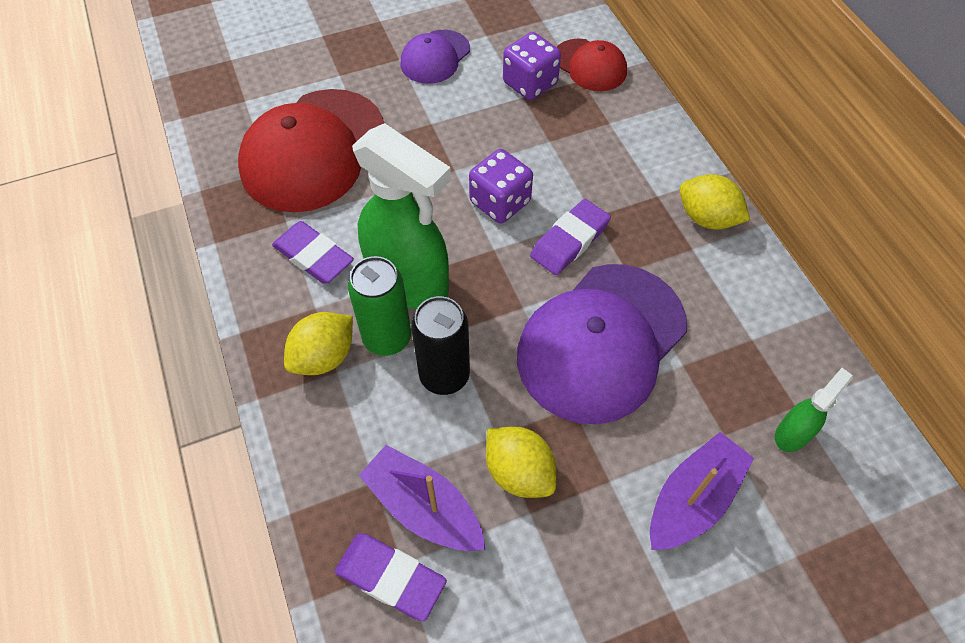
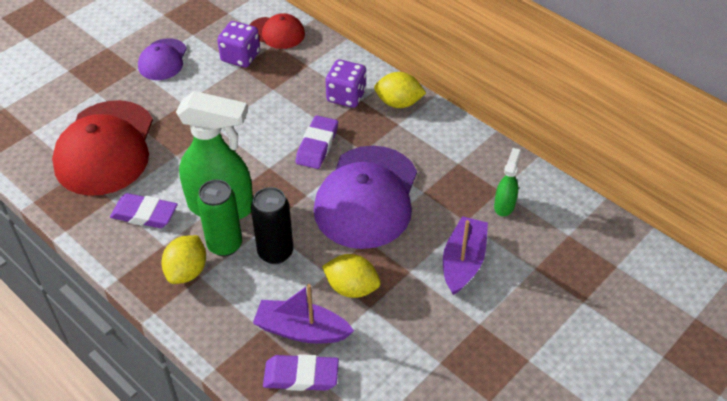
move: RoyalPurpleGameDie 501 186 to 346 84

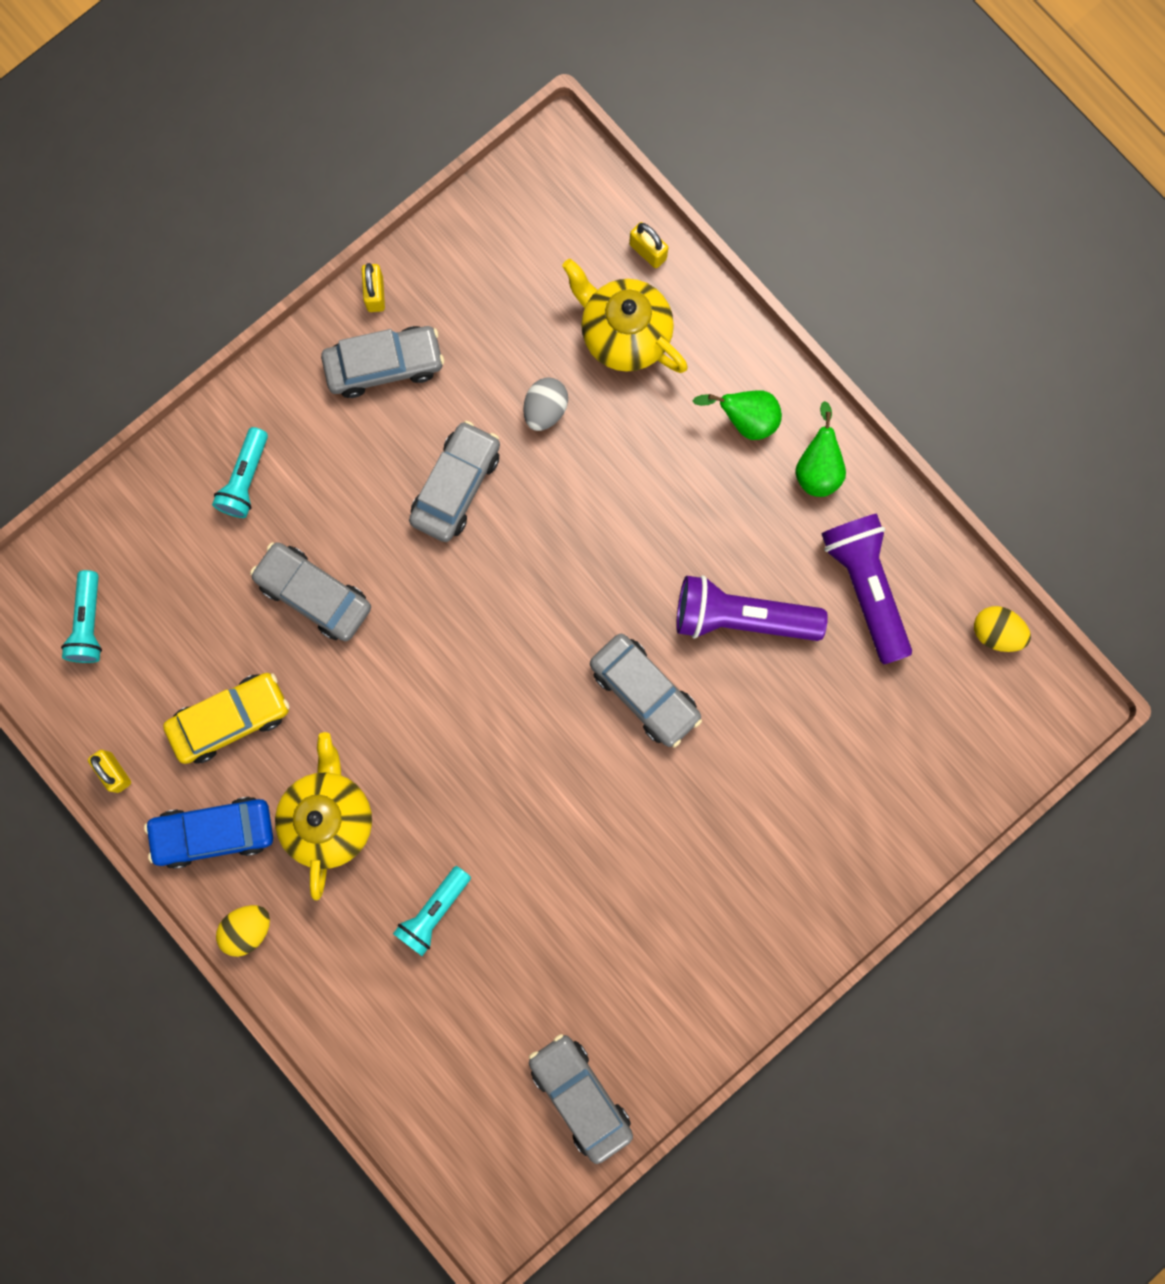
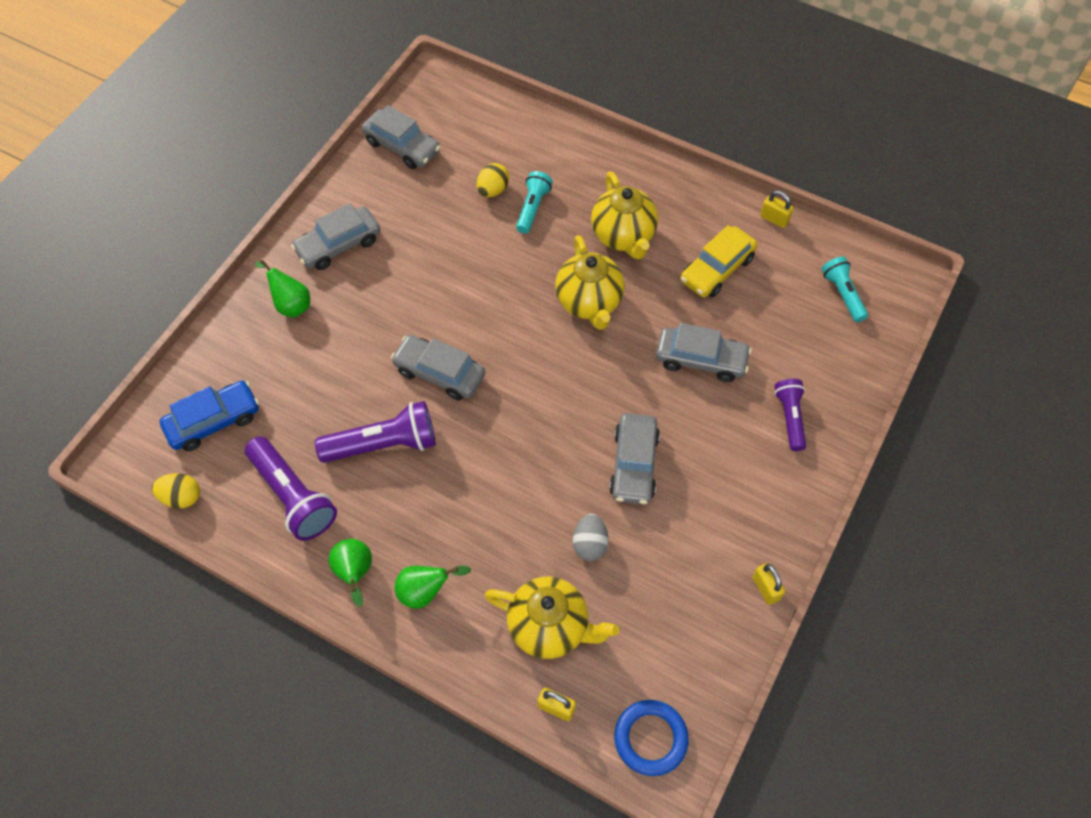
insert: EmeraldPear 282 289; YellowTeaPot 590 282; RoyalBlueRing 651 738
move: RoyalBlueCar 208 833 to 209 416; YellowToyEgg 243 931 to 493 180; GrayCar 382 362 to 336 236
recolor: TurquoiseTorch 240 472 to RoyalPurpleTorch 790 415

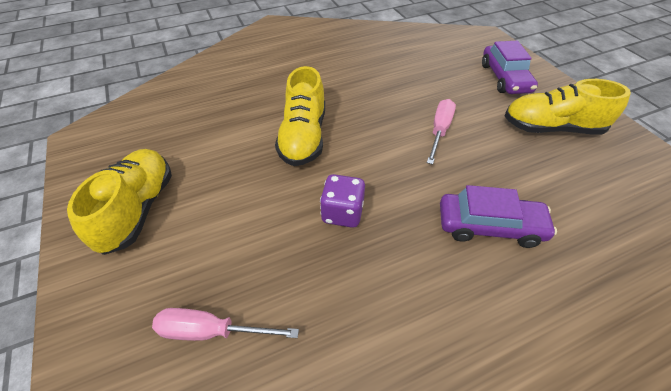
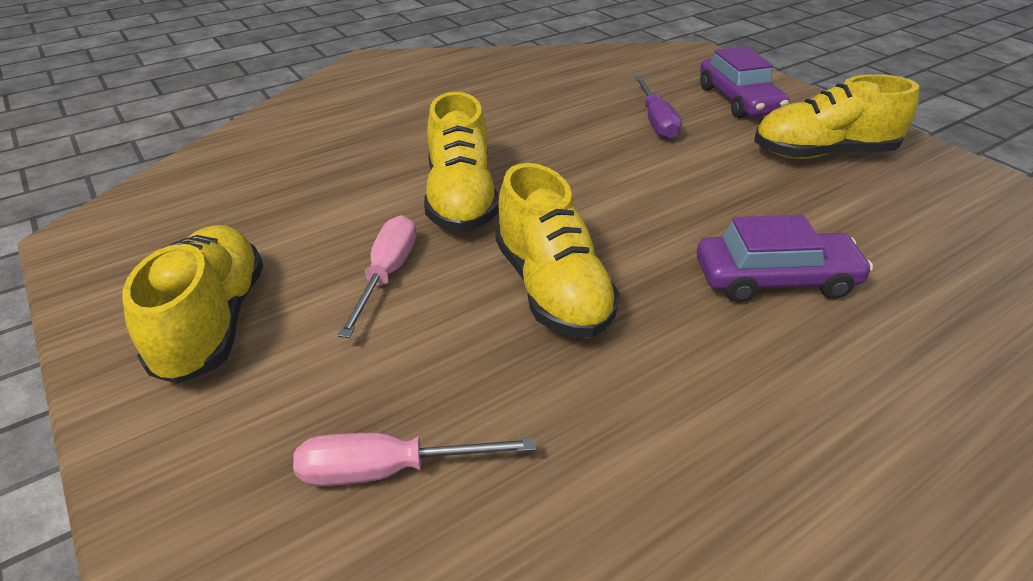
insert: RoyalPurpleHandScrewdriver 658 107
move: RosyHandScrewdriver 441 132 to 377 276
replace: RoyalPurpleGameDie 342 201 to YellowShoe 557 250

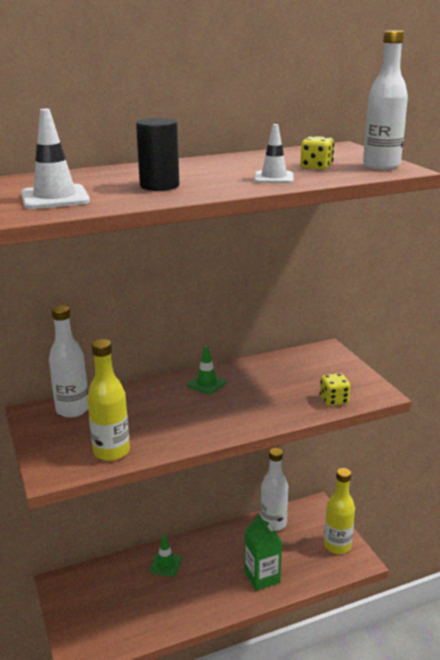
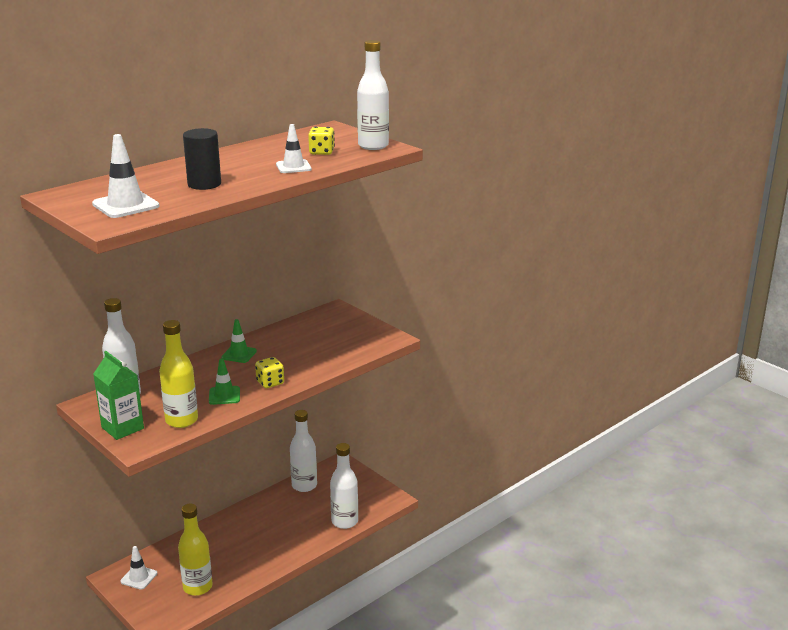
insert: SnowWhiteTrafficCone 138 568; SnowWhiteFlask 344 486
move: EmeraldTrafficCone 166 556 to 224 381; EmeraldMilkCarton 263 552 to 118 395; YellowGameDie 335 389 to 269 372; YellowFlask 339 511 to 195 550

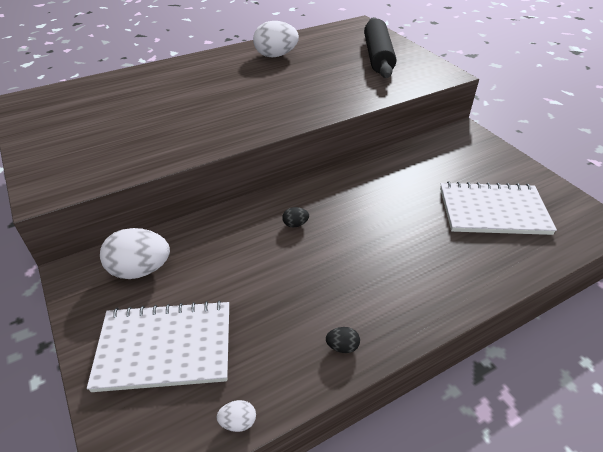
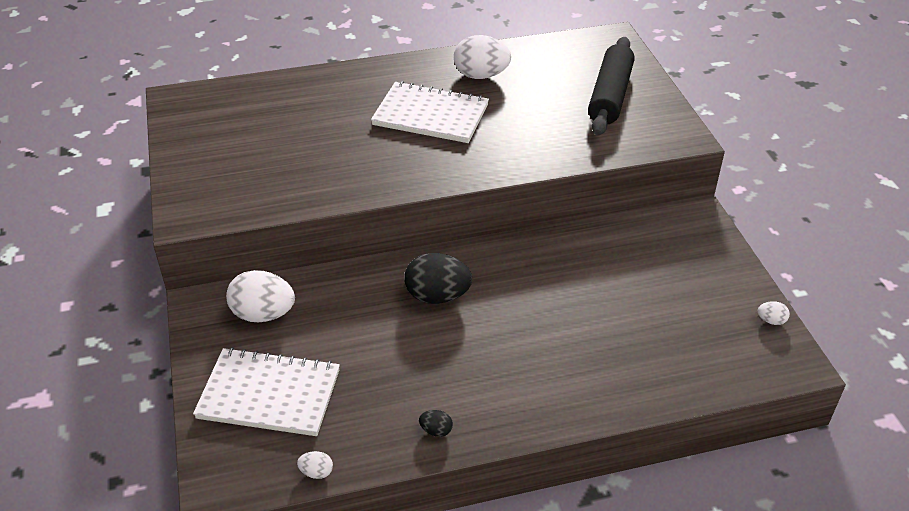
insert: SnowWhiteToyEgg 774 313
move: SnowWhiteExerciseBook 498 208 to 430 112
resize: EbonyToyEgg 295 217 = 438 278 x2.23

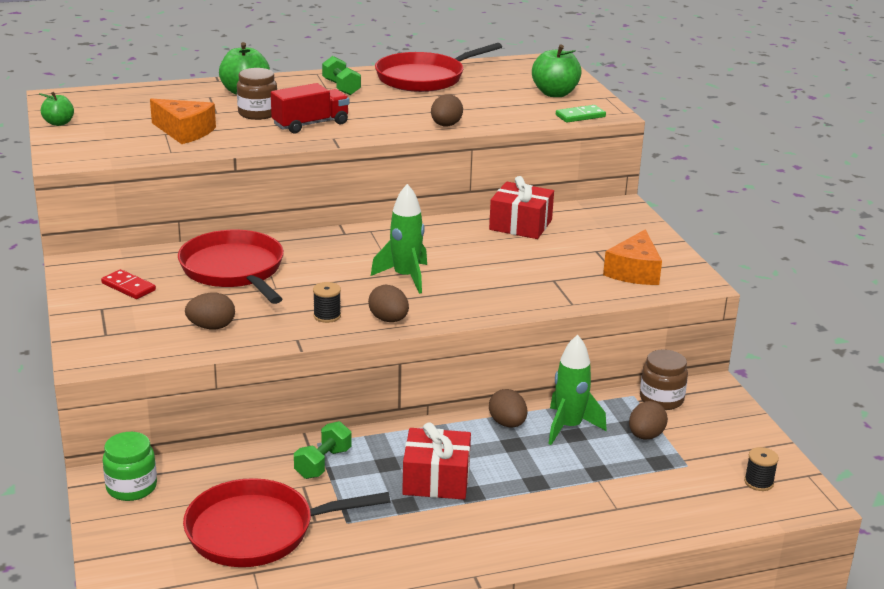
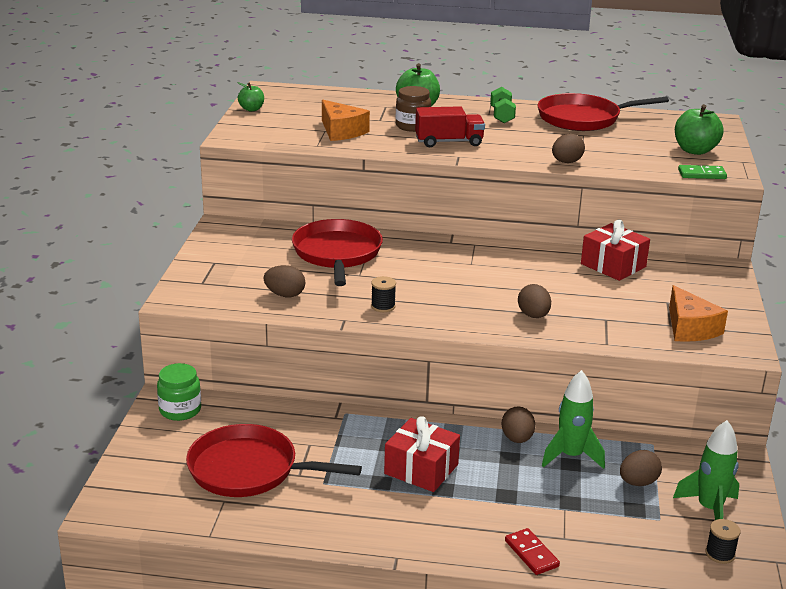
delete: EmeraldHandWeight 323 450; BrownPreserveJar 664 379
move: RedDomino 128 284 to 532 551; BrownToyEgg 388 303 to 534 301; EmeraldToyRocket 399 239 to 706 470
rotate: OrangePieceOfCheese 632 257 = 698 313 60 degrees counterclockwise

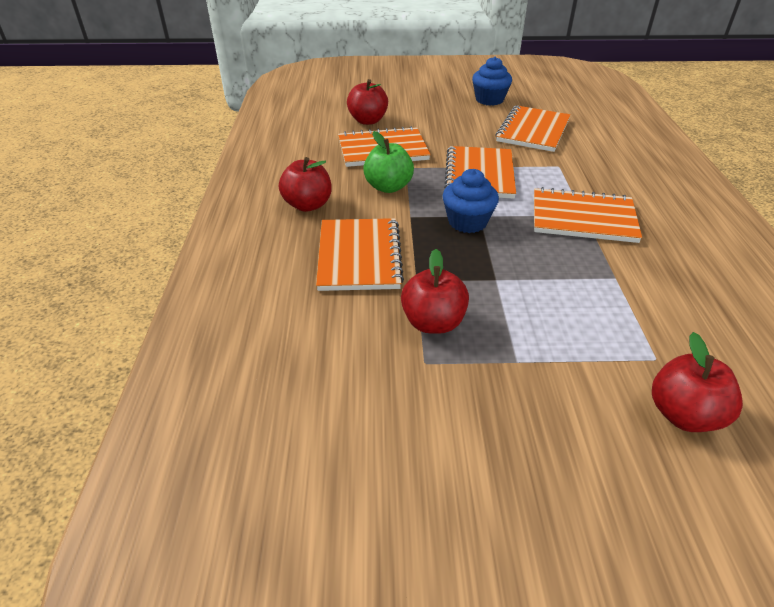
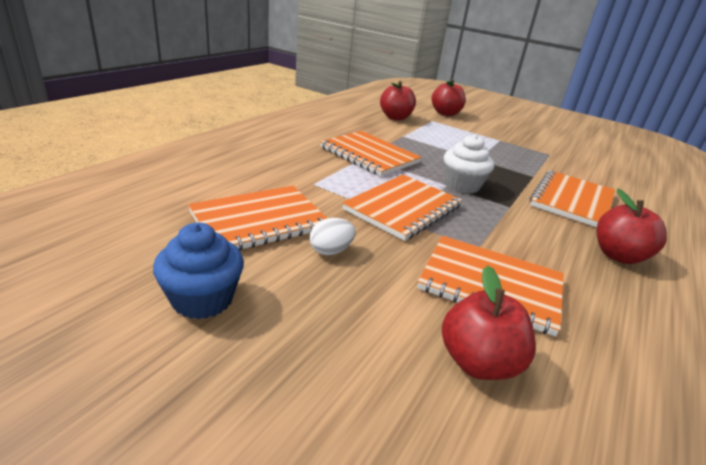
delete: EmeraldToyApple 388 162
insert: SnowWhiteToyEgg 332 236
move: RedToyApple 435 291 to 398 100
recolor: RoyalBlueCupcake 471 201 to SnowWhiteCupcake 469 164

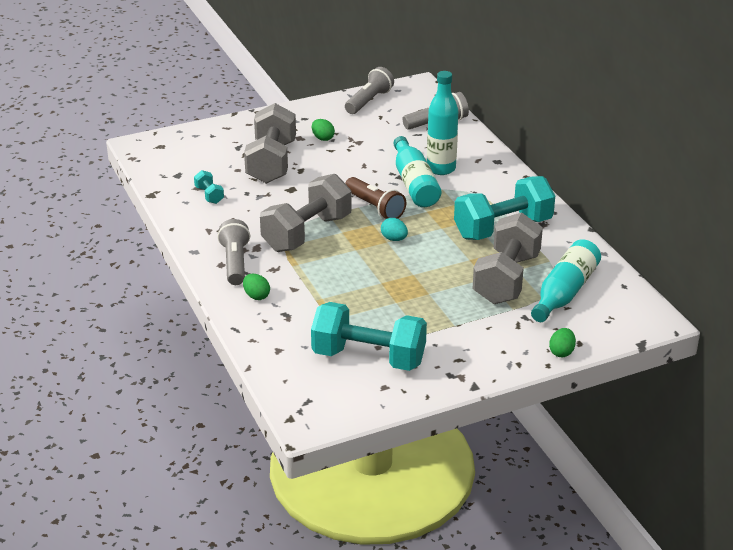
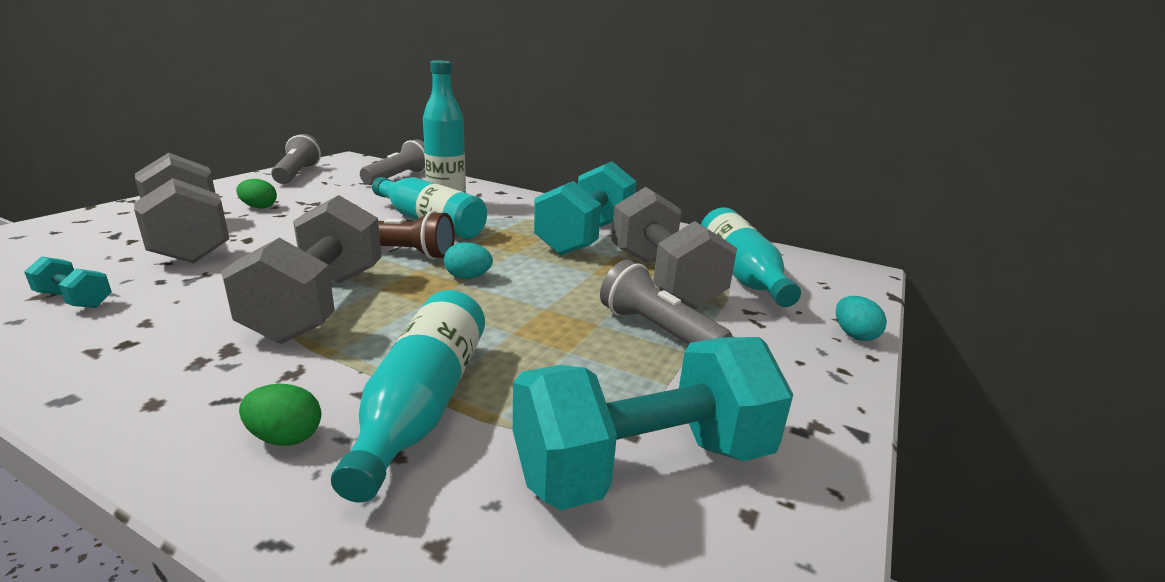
insert: TurquoiseFlask 408 396
move: GrayTorch 233 252 to 666 302
recolor: EmeraldToyEgg 562 342 to TurquoiseToyEgg 861 318

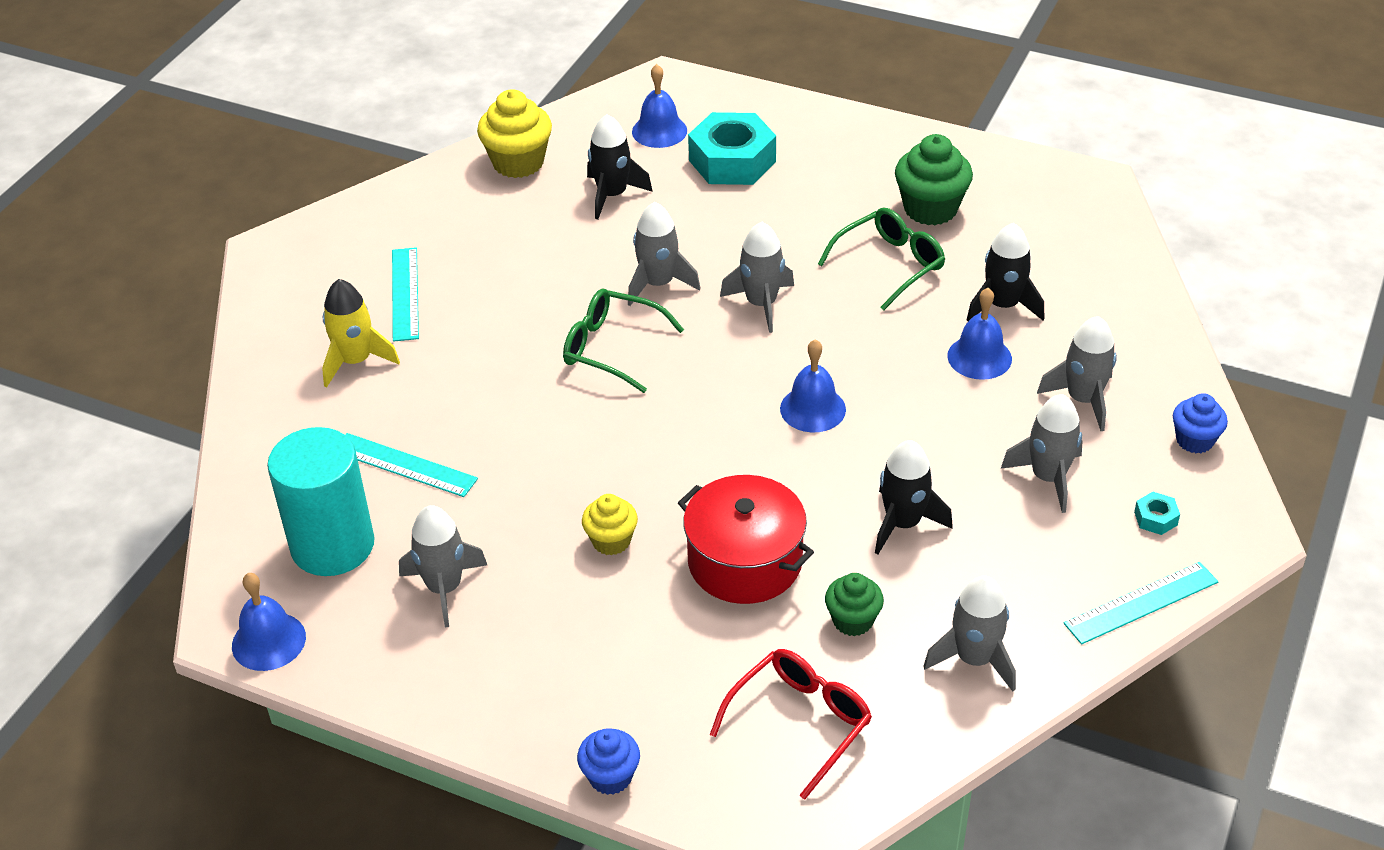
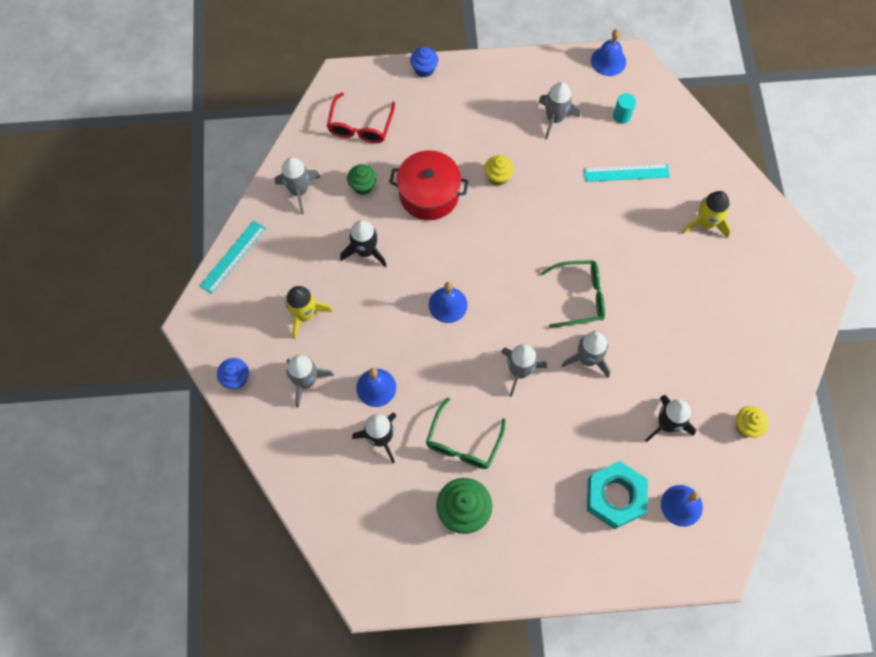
delete: TurquoiseMeasuringStick 405 294; TurquoiseNut 1157 513
recolor: GrayToyRocket 1042 453 to YellowToyRocket 308 312
resize: TurquoiseCylinder 321 501 = 624 108 x0.42; YellowCupcake 514 133 = 752 422 x0.61

